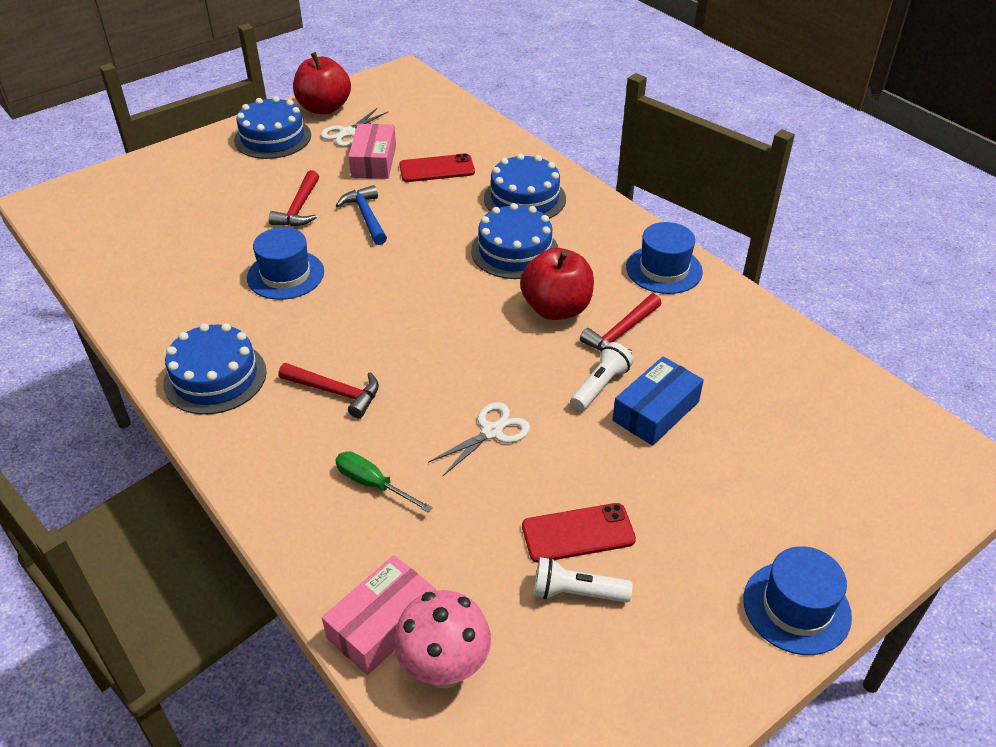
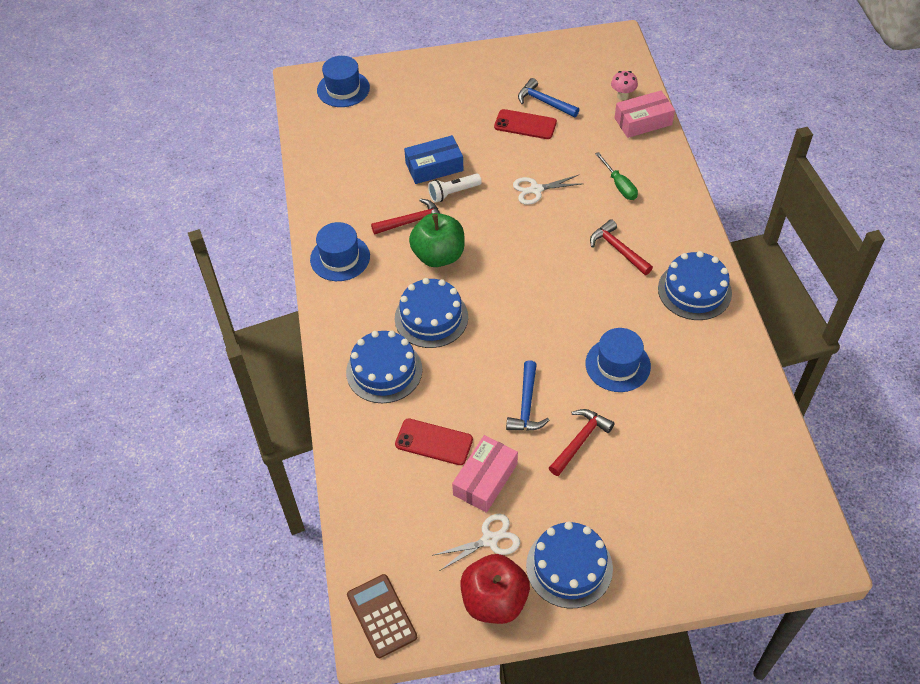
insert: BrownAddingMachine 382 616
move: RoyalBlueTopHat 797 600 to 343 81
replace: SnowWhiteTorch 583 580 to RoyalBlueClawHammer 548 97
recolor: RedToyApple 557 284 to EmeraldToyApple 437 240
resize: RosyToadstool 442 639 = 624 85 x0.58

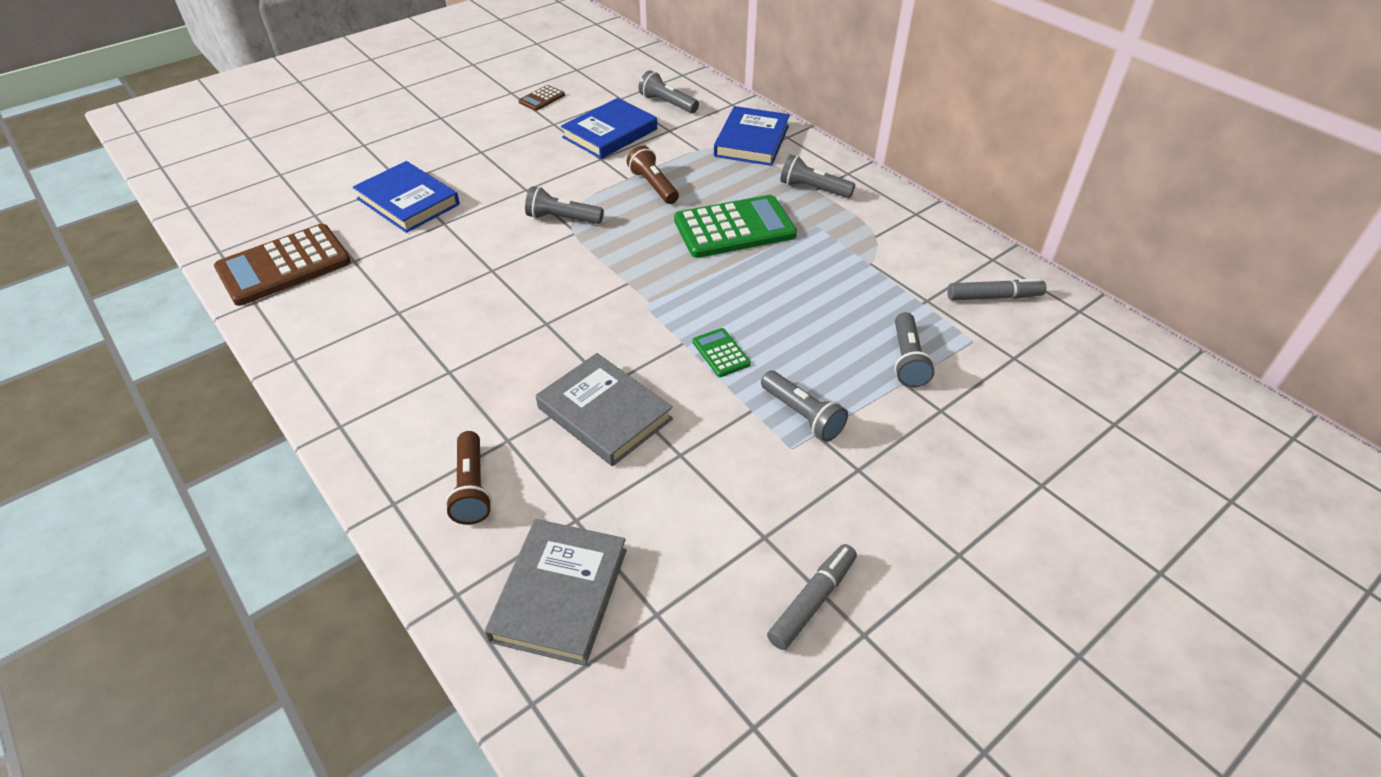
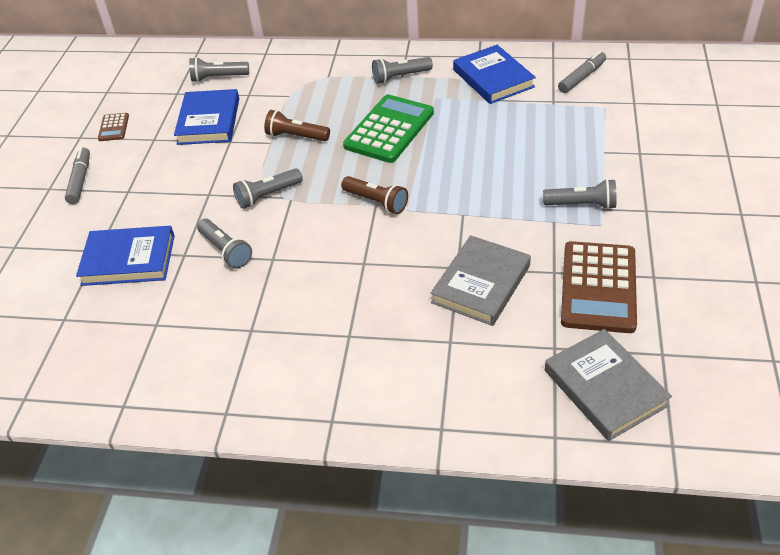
delete: EmeraldAddingMachine 721 352
move: BrownAddingMachine 282 265 to 599 287; BrownTorch 468 478 to 374 195; RoyalBlueBook 752 136 to 494 74; GrayMarker 812 597 to 77 175; GrayTorch 914 349 to 224 244
rotate: GrayBook 604 409 = 481 280 60 degrees counterclockwise

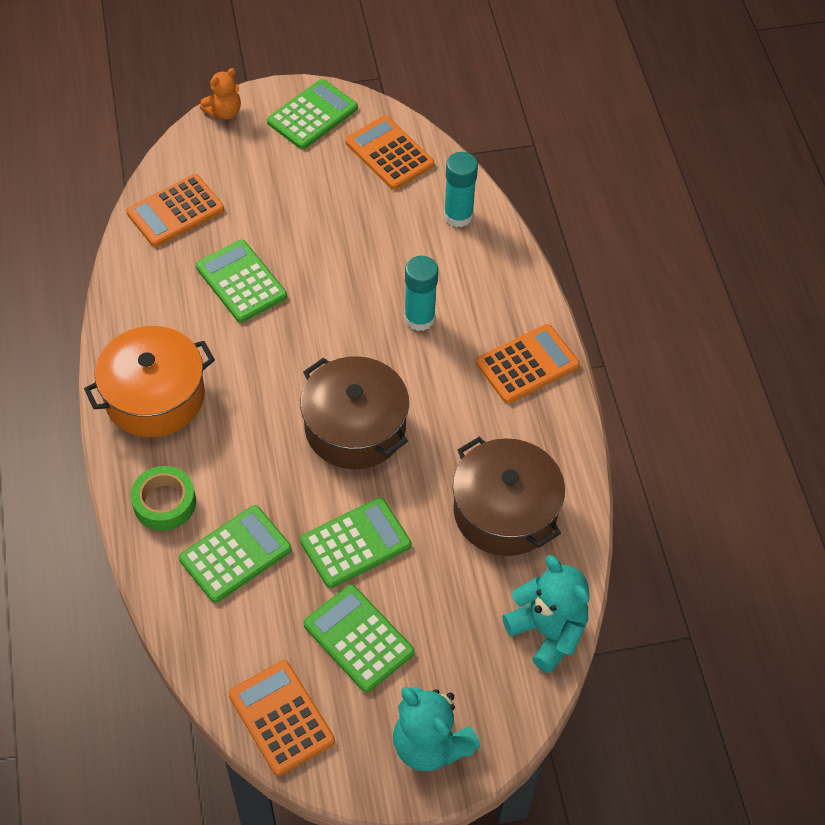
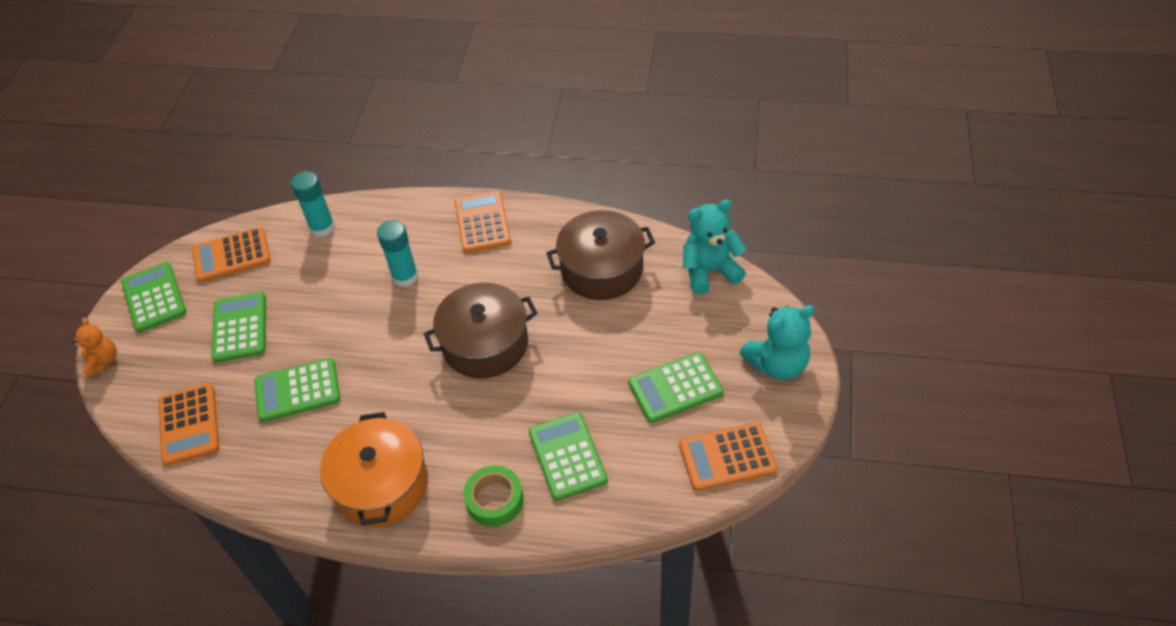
move: EmeraldAddingMachine 355 542 to 238 327

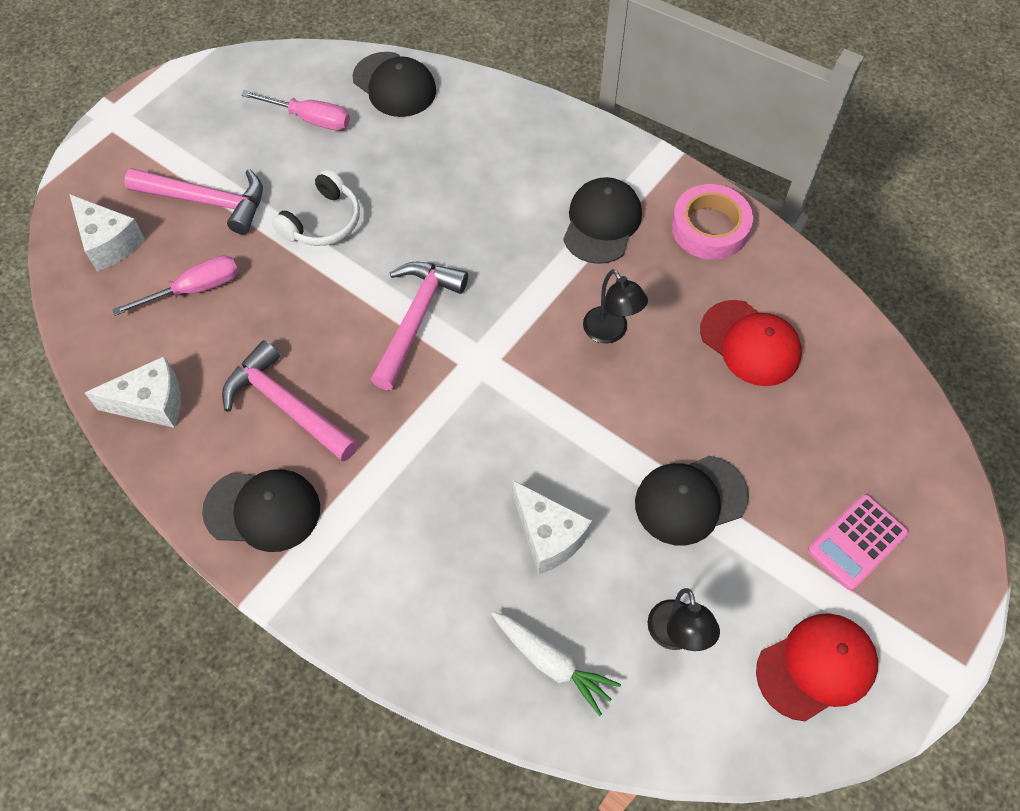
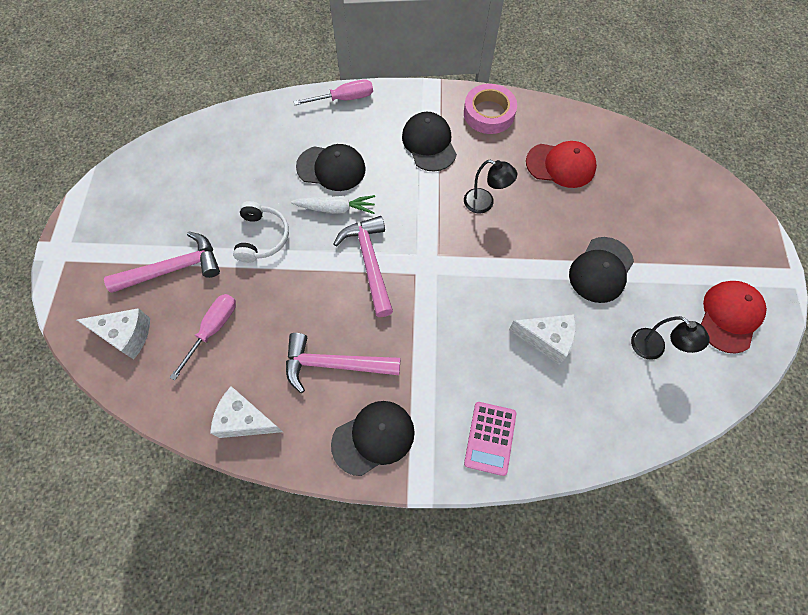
move: RosyHandScrewdriver 295 110 to 333 92; EbonyPeakedCap 394 84 to 331 167; SnowWhiteCarrot 556 664 to 333 204; RosyAddingMachine 858 542 to 490 439
rotate: SnowWhitePieceOfCheese 133 392 = 246 412 120 degrees counterclockwise

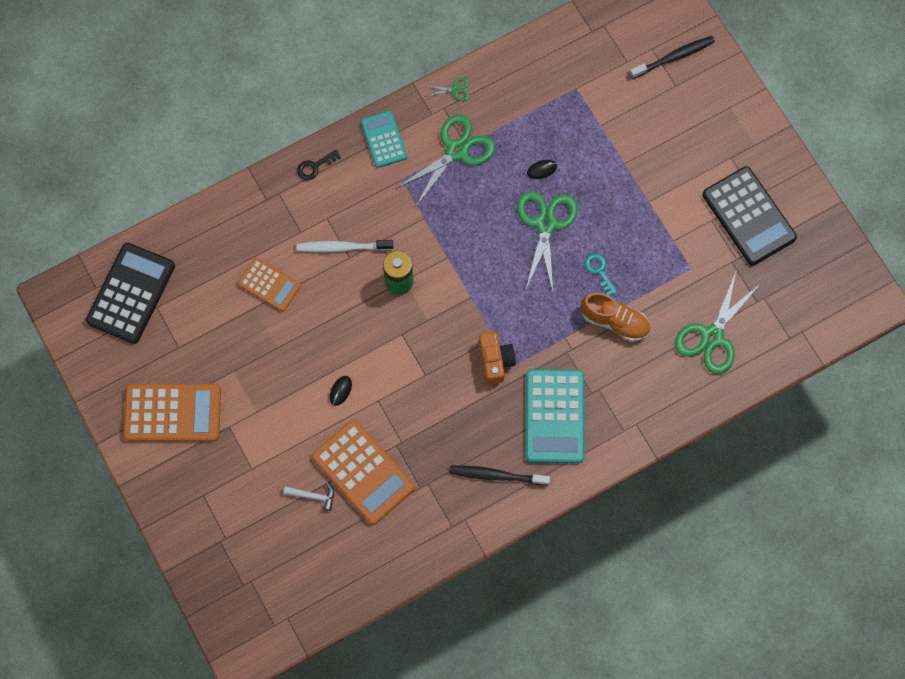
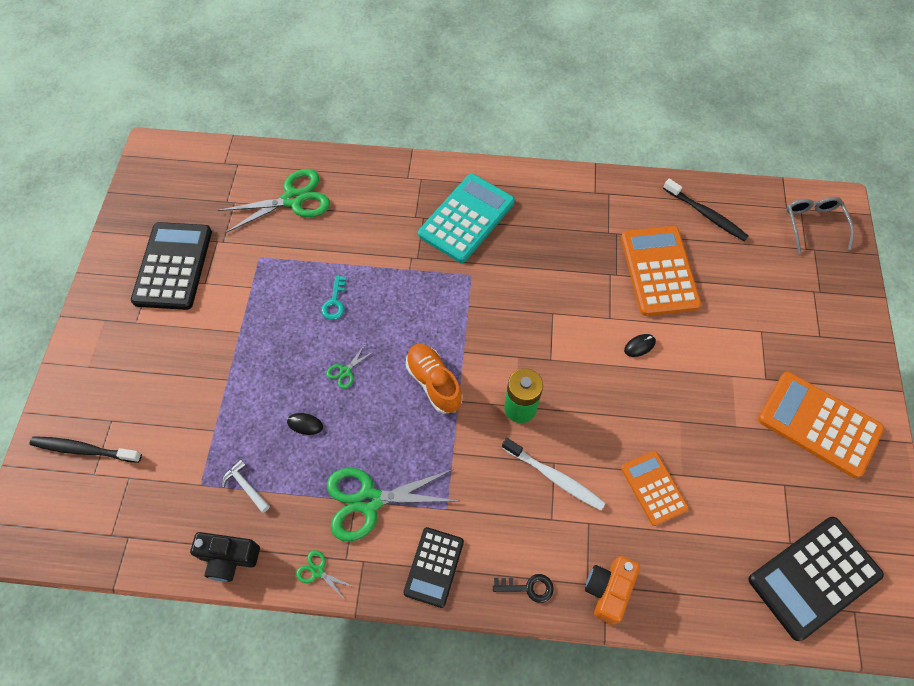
insert: EbonyCamera 225 557; GrayEyeglasses 820 225
move: SnowWhiteClawHammer 308 497 to 246 486; EbonyDentalBrush 499 475 to 705 210; OrangeCamera 497 358 to 612 590; OrangeShoe 615 317 to 434 379
recolor: TurquoiseAddingMachine 384 139 to EbonyAddingMachine 433 567
resize: EmeraldShears 547 241 = 350 366 x0.43

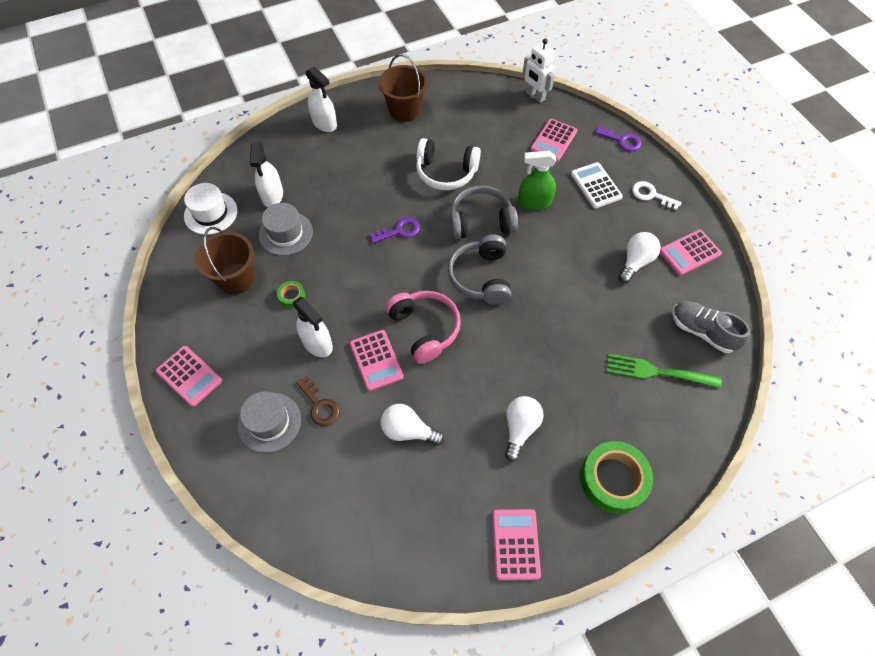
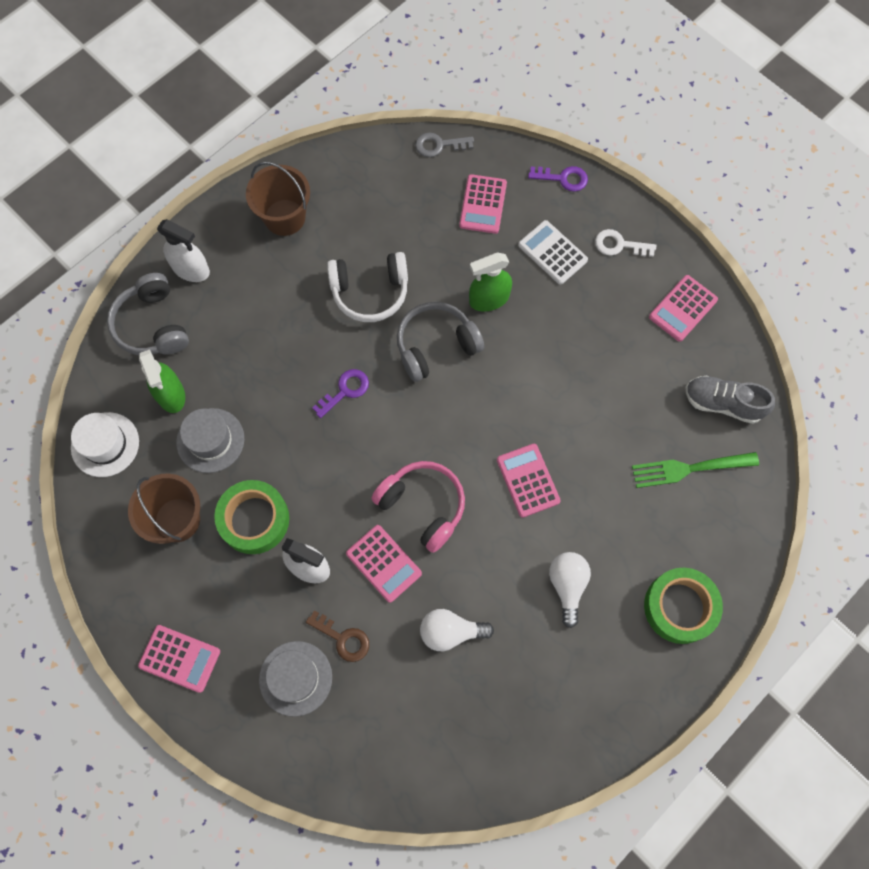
delete: SnowWhiteLightbulb 640 257
move: GrayHeadset 479 270 to 148 314; RosyAddingMachine 516 544 to 529 481
replace: SnowWhiteRobotFigure 539 70 to GrayLatchkey 444 145
recolor: SnowWhiteSprayCleaner 266 174 to EmeraldSprayCleaner 162 381
resize: EmeraldTape 291 294 = 251 517 x2.15

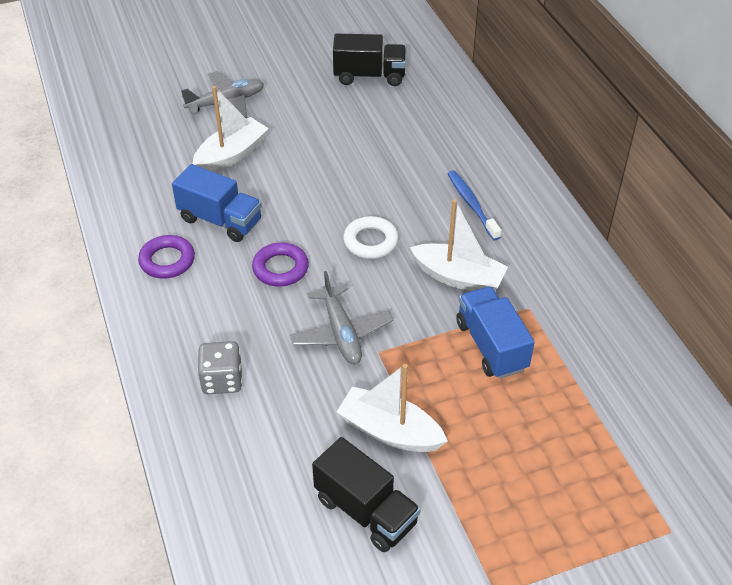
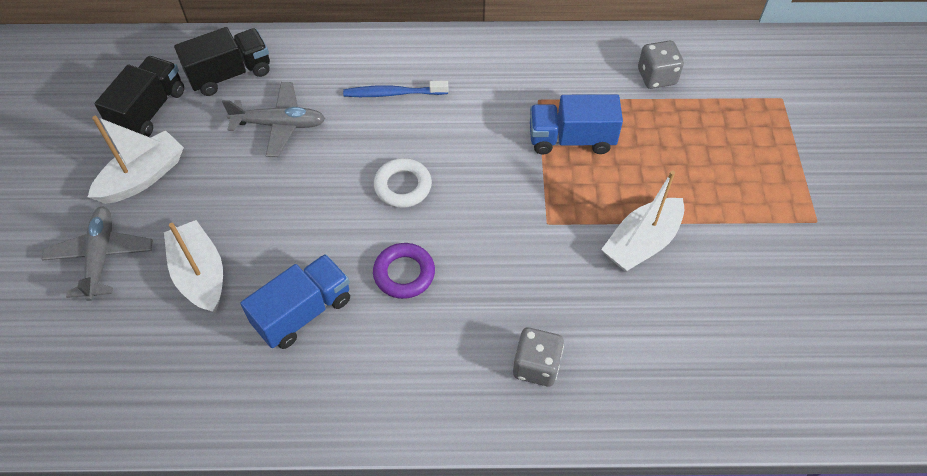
delete: RoyalPurpleRing 166 257
insert: GrayGameDie 661 65
move: GrayPlane 341 317 to 273 119; EbonyTruck 366 494 to 222 61; SnowWhiteBoat 459 245 to 136 160

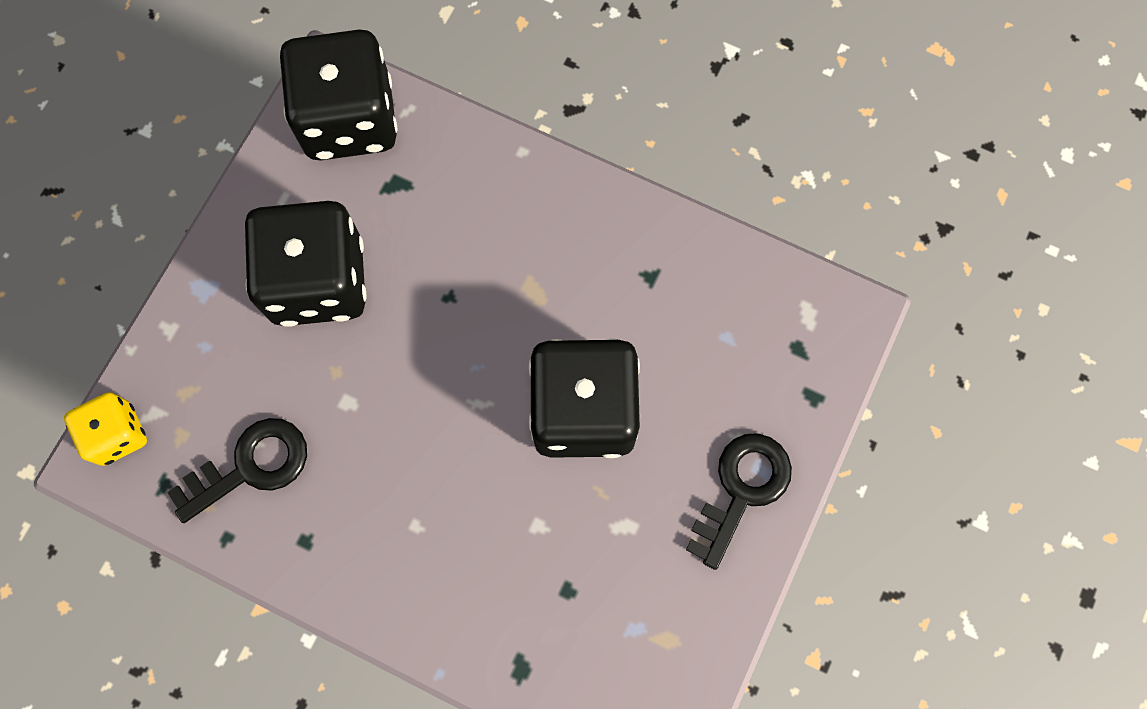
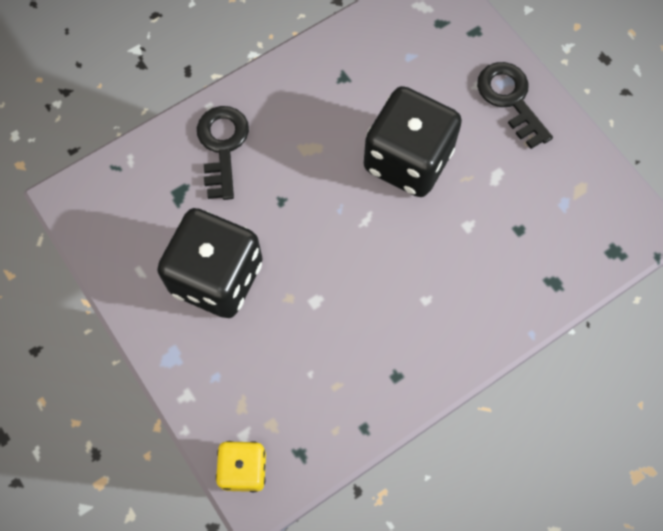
delete: EbonyGameDie 338 94
move: EbonyLatchkey 237 470 to 223 153

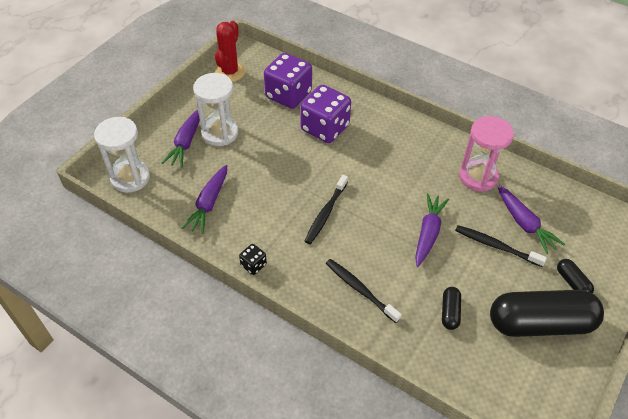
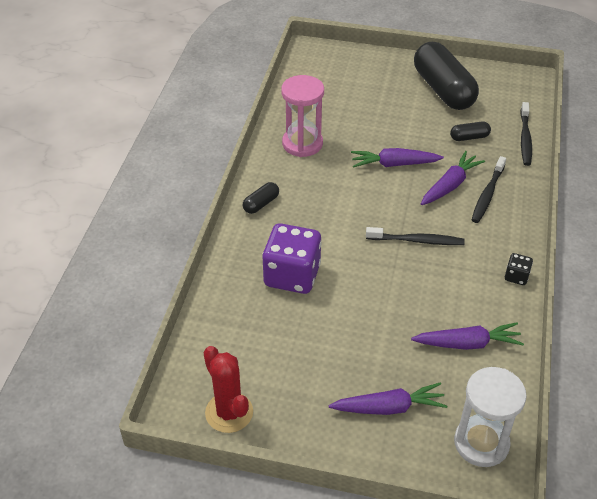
delete: SnowWhiteSandTimer 215 109; RoyalPurpleGameDie 288 81
move: EbonyDentalBrush 501 246 to 526 134; RoyalPurpleCarrot 531 219 to 453 178; EbonyPill 575 276 to 261 198
rotate: RedSaguaroCactus 230 51 = 228 389 60 degrees clockwise

